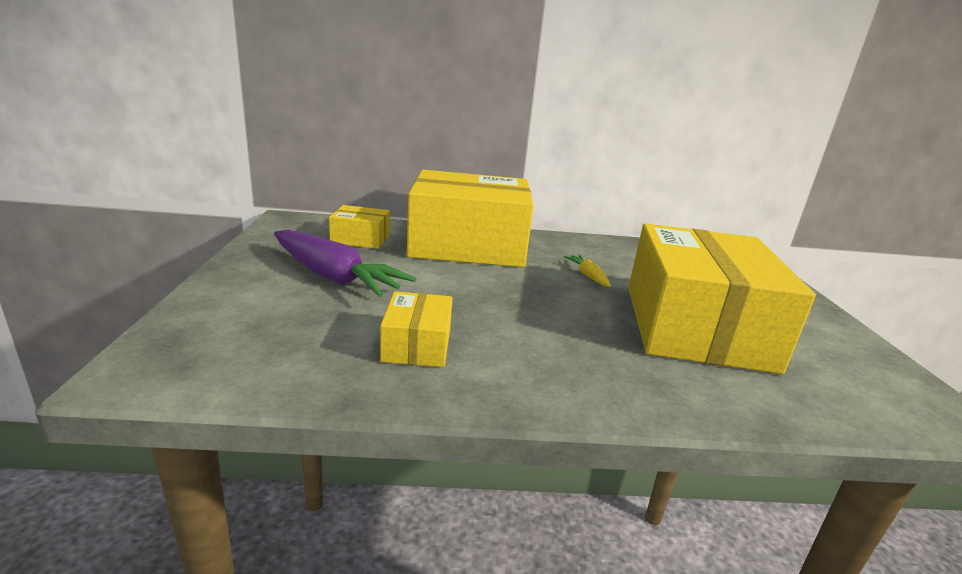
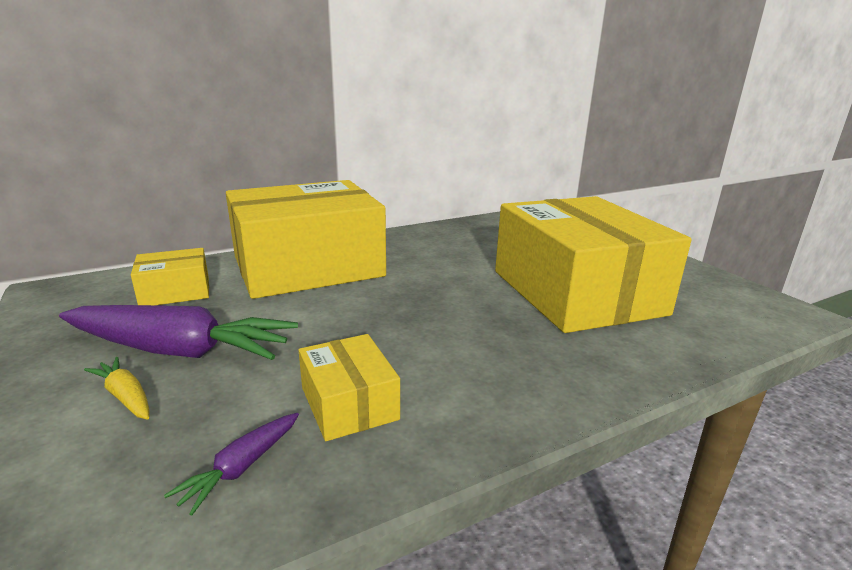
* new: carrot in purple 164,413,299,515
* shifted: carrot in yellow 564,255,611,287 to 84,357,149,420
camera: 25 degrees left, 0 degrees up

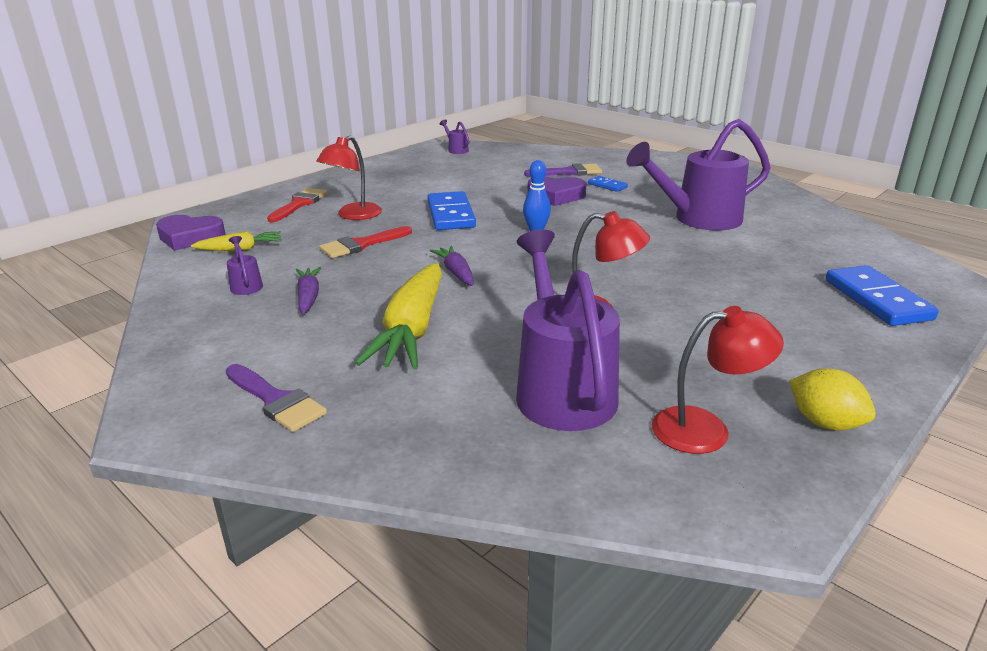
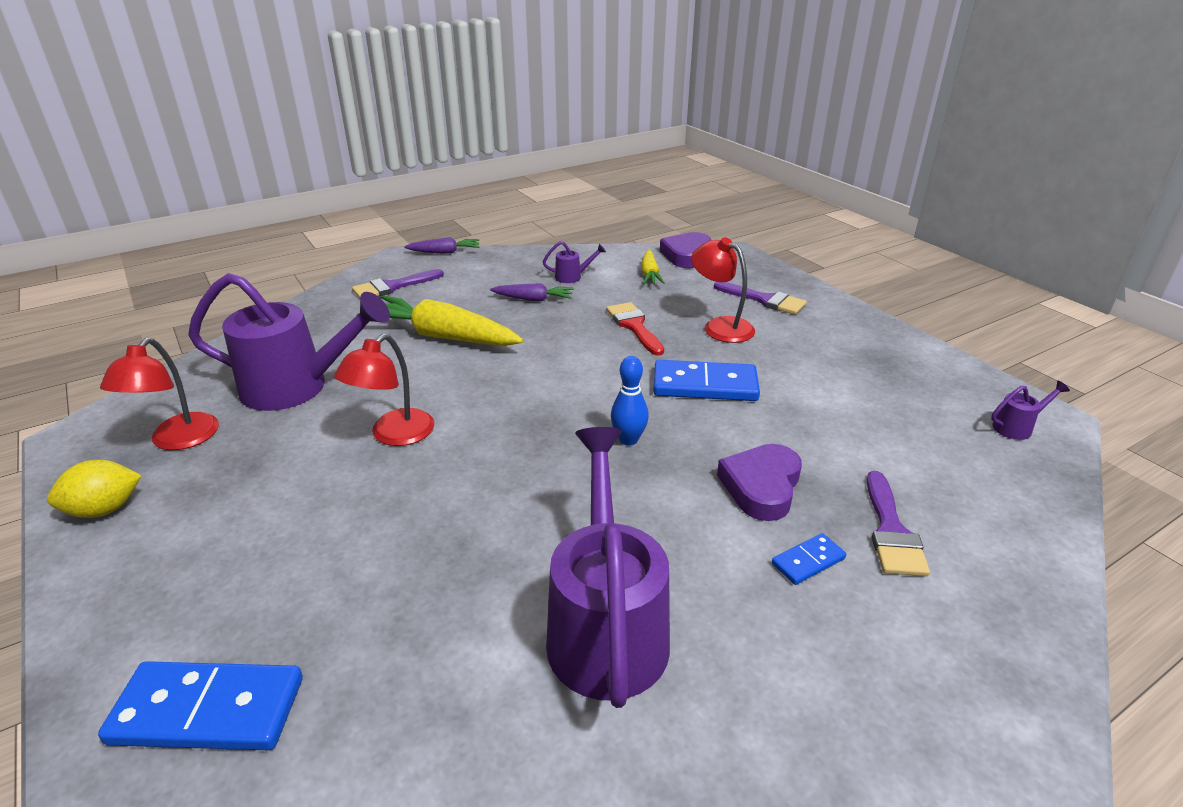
* shifted: carrot in purple 430,246,474,286 to 404,237,480,254
* repainted: brush in red 267,188,328,222 to brush in purple 714,282,807,315
camera: 105 degrees right, 5 degrees up

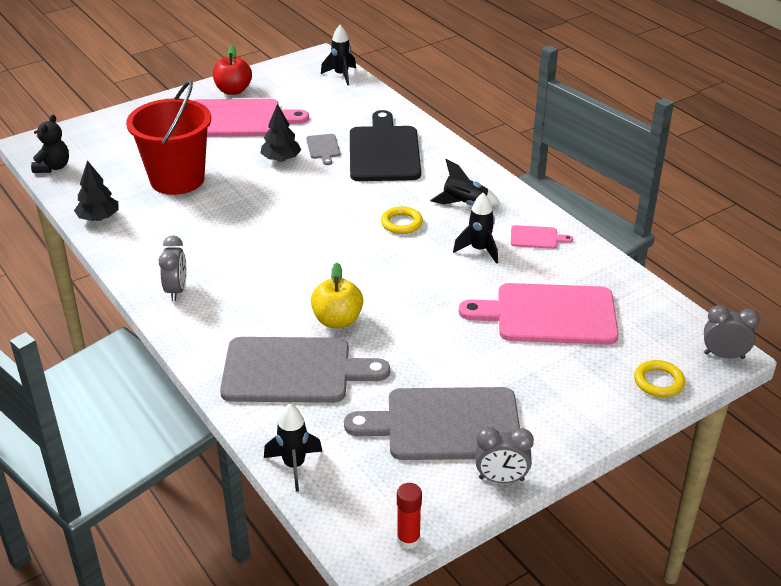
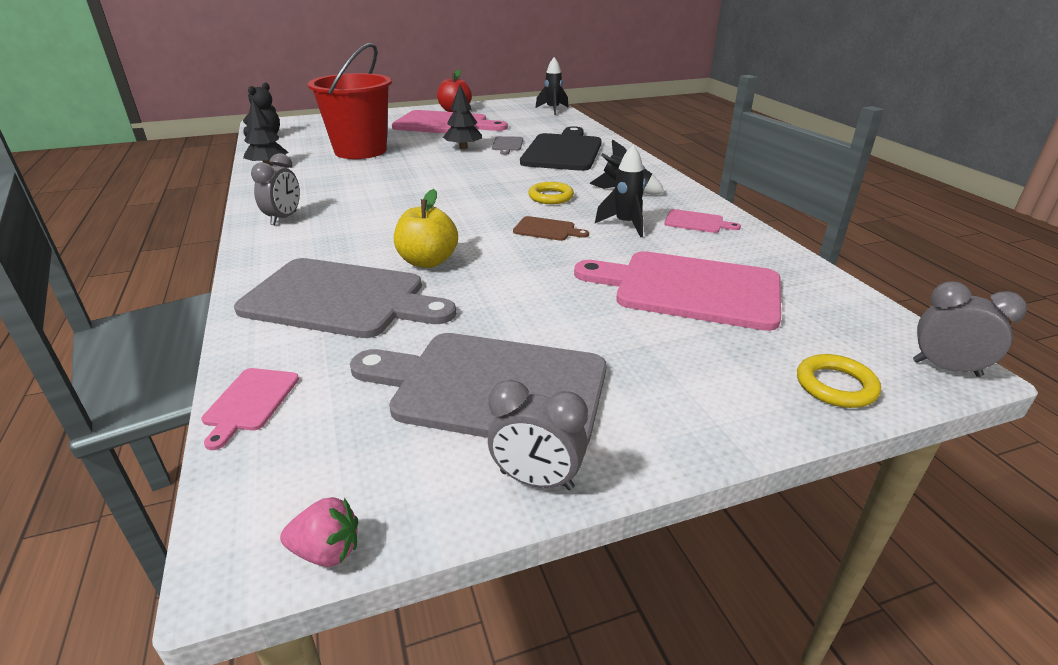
* new: cutting board in brown 513,216,589,241
* swapped: rocket in black 264,404,323,491 to cutting board in pink 201,368,299,450
* swapped: glue stick in red 397,483,422,549 to strawberry in pink 280,497,358,567
camera: 15 degrees right, 5 degrees down

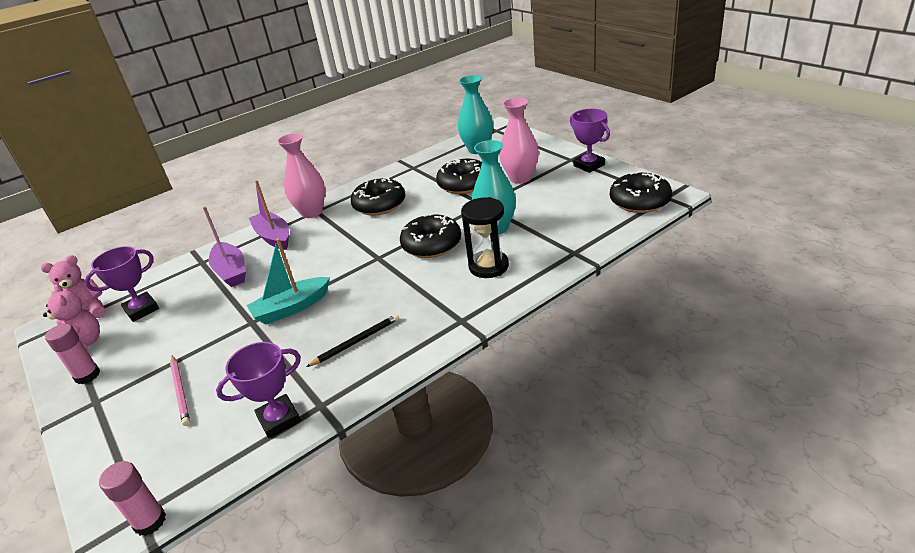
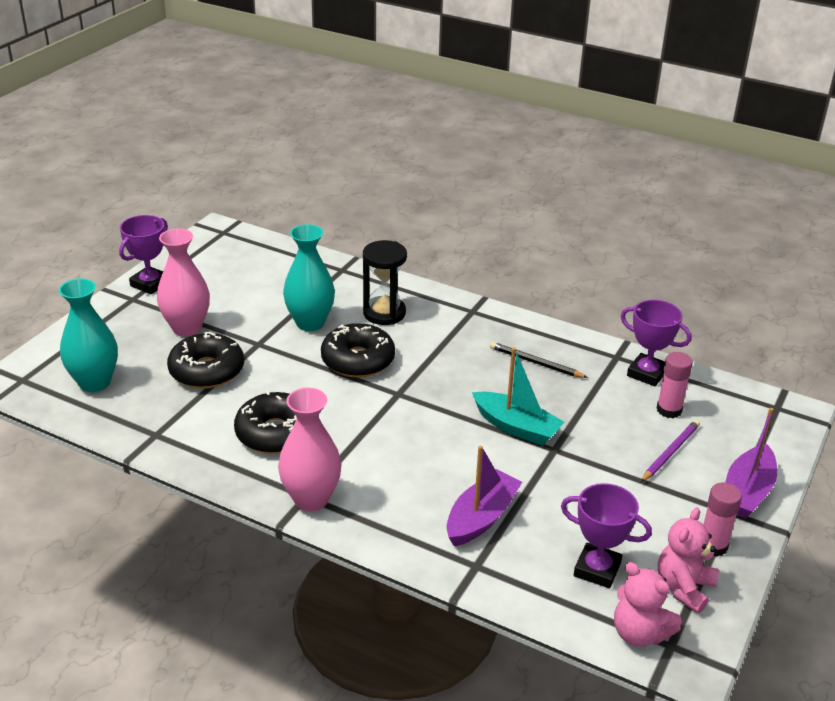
* gone: donut in black 610,171,672,213
* shifted: glue stick in pink 99,461,166,536 to 657,352,693,418
* shifted: boat in purple 249,180,289,250 to 725,408,777,518
* repainted: pencil in pink 170,355,190,426 to pencil in purple 641,420,700,482
camera: 120 degrees left, 0 degrees up

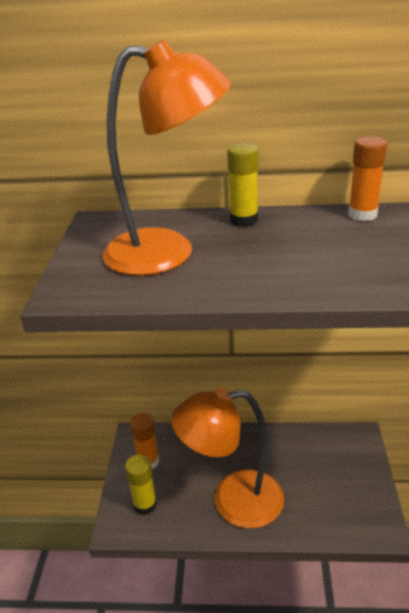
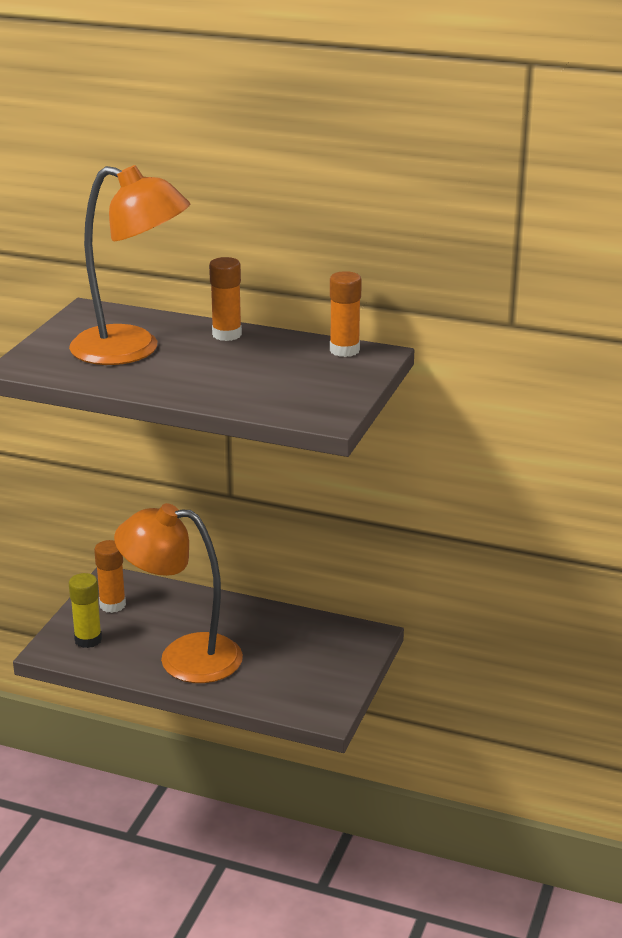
* repainted: glue stick in yellow 227,143,259,227 to glue stick in orange 209,257,242,341
camera: 15 degrees right, 5 degrees down

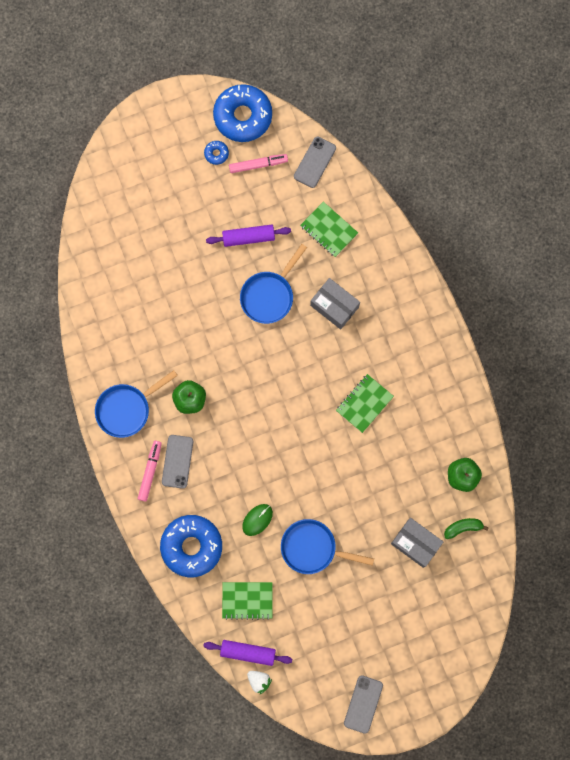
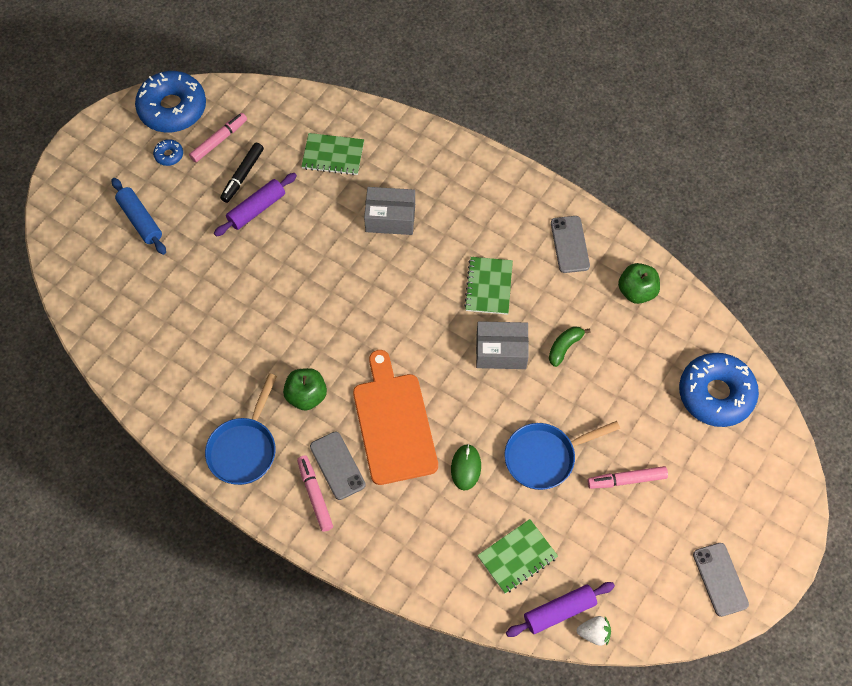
* gone: pan in blue 240,244,307,324
* new: rolling pin in blue 112,178,166,255
* new: marker in black 220,143,264,203
* new: cutting board in orange 353,350,438,485
* new: marker in pink 588,466,668,489
* shifted: donut in blue 160,515,222,577 to 679,353,759,427
* shifted: phone in grey 294,137,336,188 to 551,216,590,273
* shifted: box in grey 391,518,443,568 to 476,321,529,369
* shifted: banana in green 444,518,489,539 to 549,327,591,367
camera: 35 degrees left, 15 degrees down

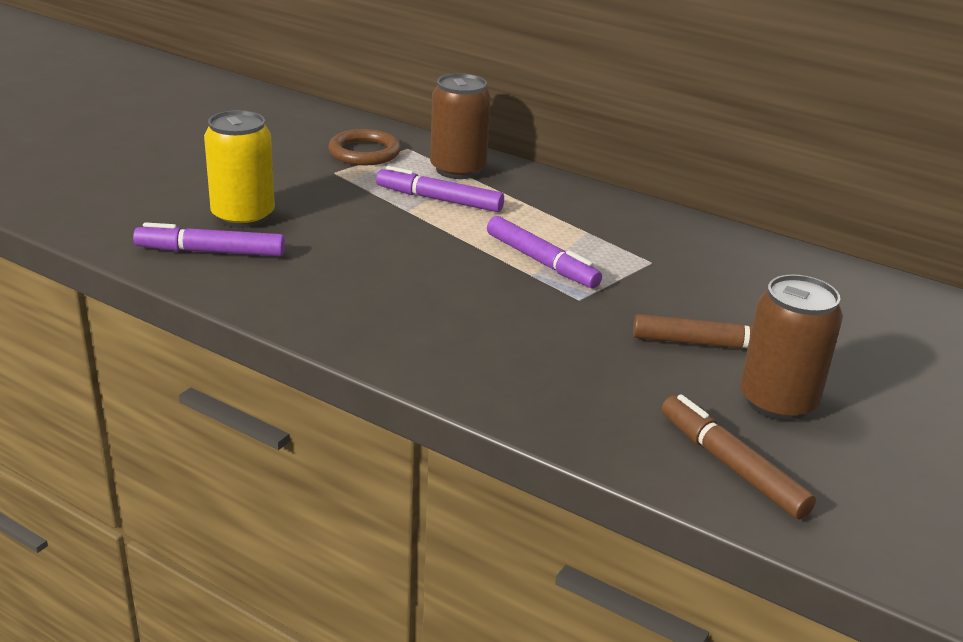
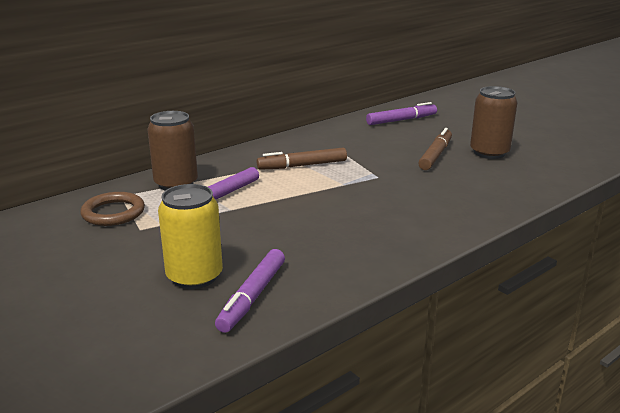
* shifted: marker in purple 487,216,602,289 to 366,102,437,125
* shifted: marker in brown 662,394,816,519 to 257,148,347,170
camera: 70 degrees left, 5 degrees down

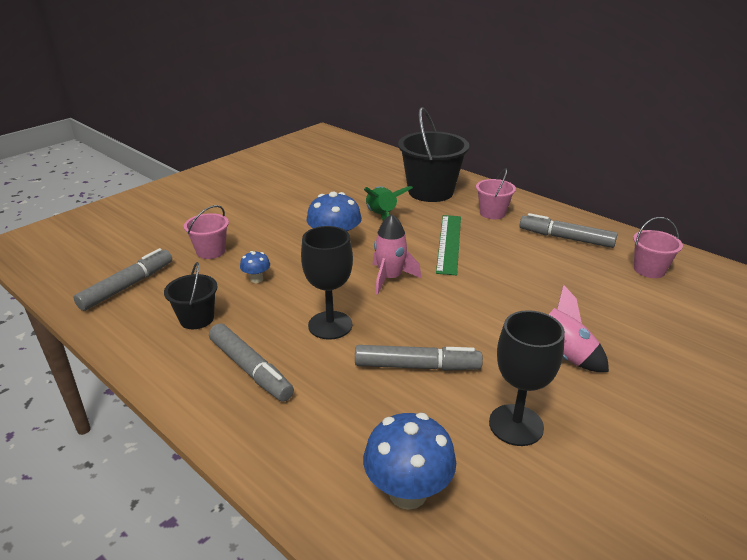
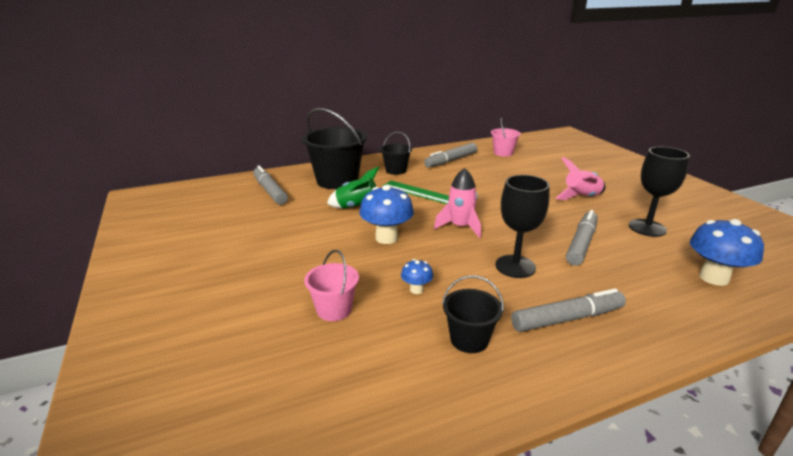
* shifted: marker in grey 73,248,172,311 to 253,165,288,205
* repainted: bucket in pink 476,168,516,219 to bucket in black 380,132,412,175
camera: 65 degrees left, 5 degrees down

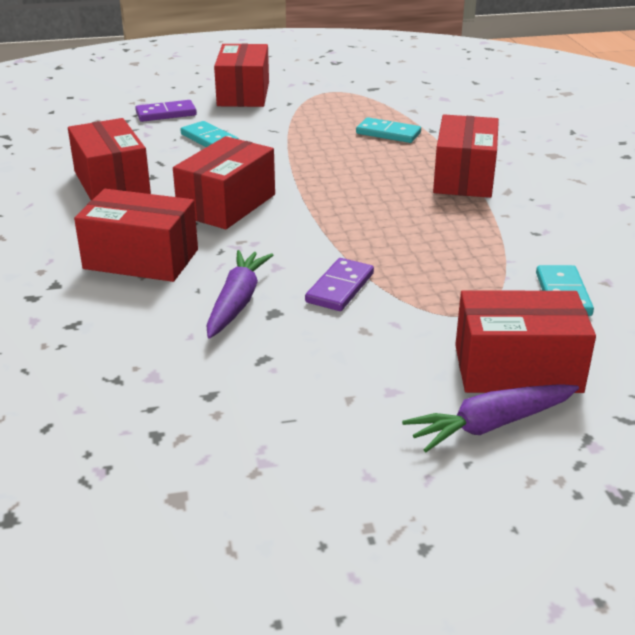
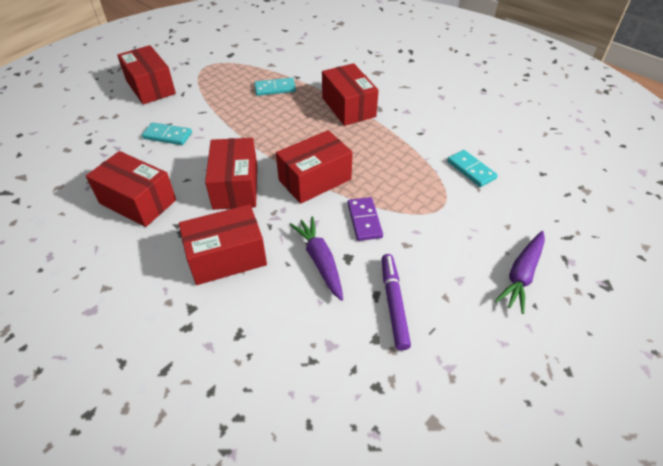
* gone: domino in purple 135,100,197,122
* new: marker in purple 382,254,411,350
* shifted: box in red 455,290,596,393 to 276,130,353,204
camera: 35 degrees left, 15 degrees up

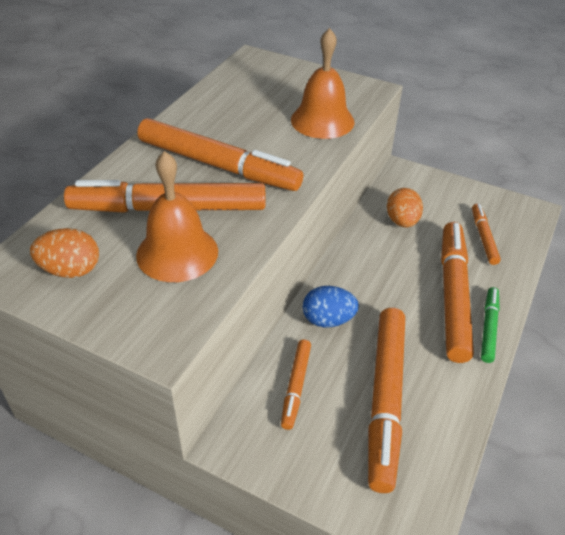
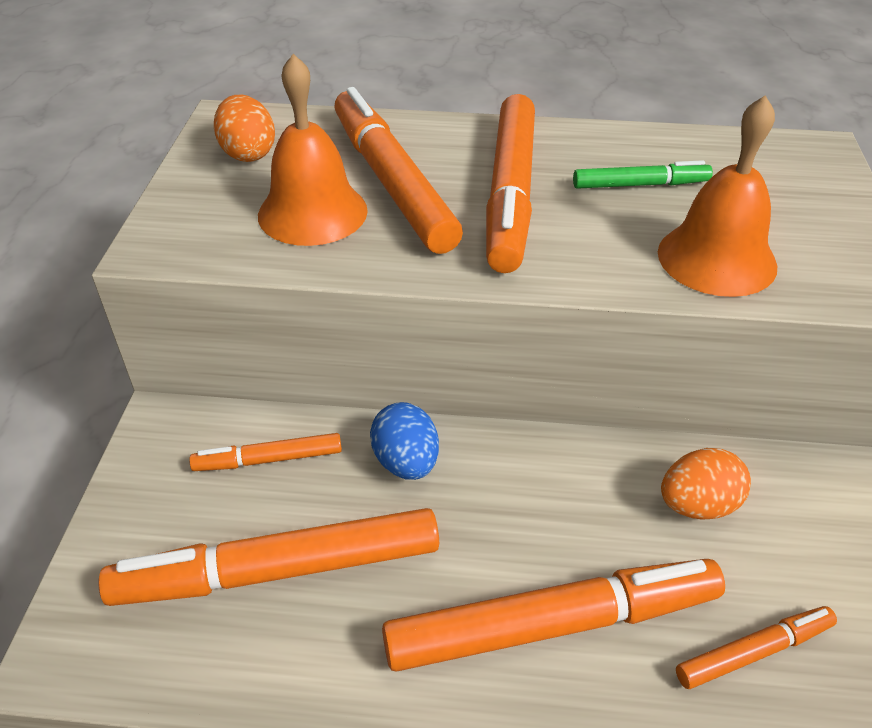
* shifted: marker in green 481,287,500,363 to 573,160,713,189
camera: 70 degrees right, 0 degrees up

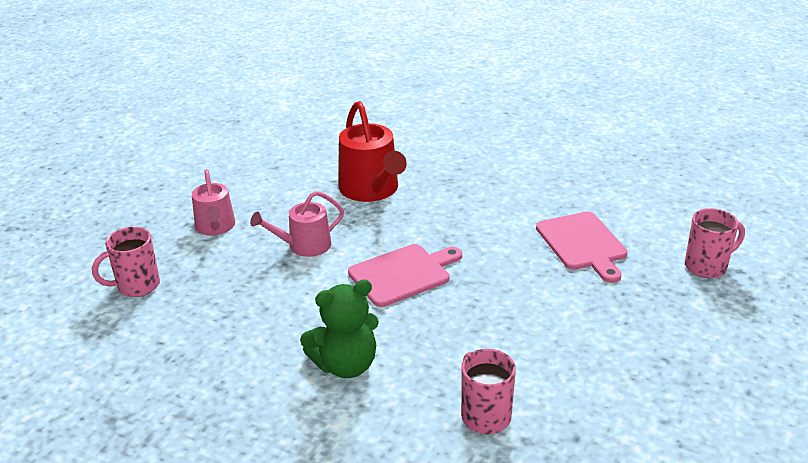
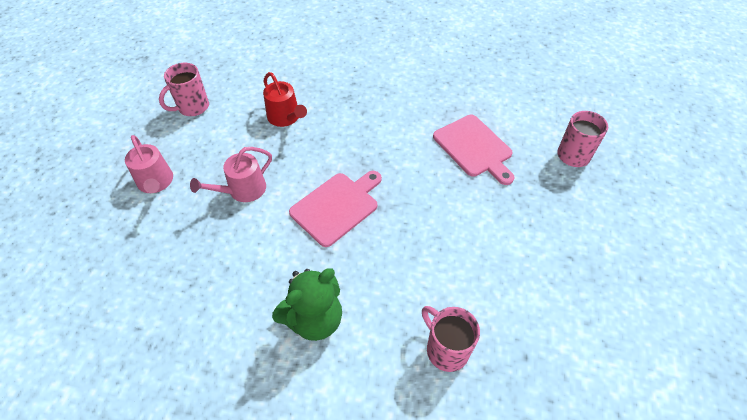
* shifted: mug in pink 92,227,160,297 to 159,63,209,116
* scaled: watering can in red 339,101,407,202 = 263,72,307,127 x0.63
camera: 15 degrees left, 20 degrees up

